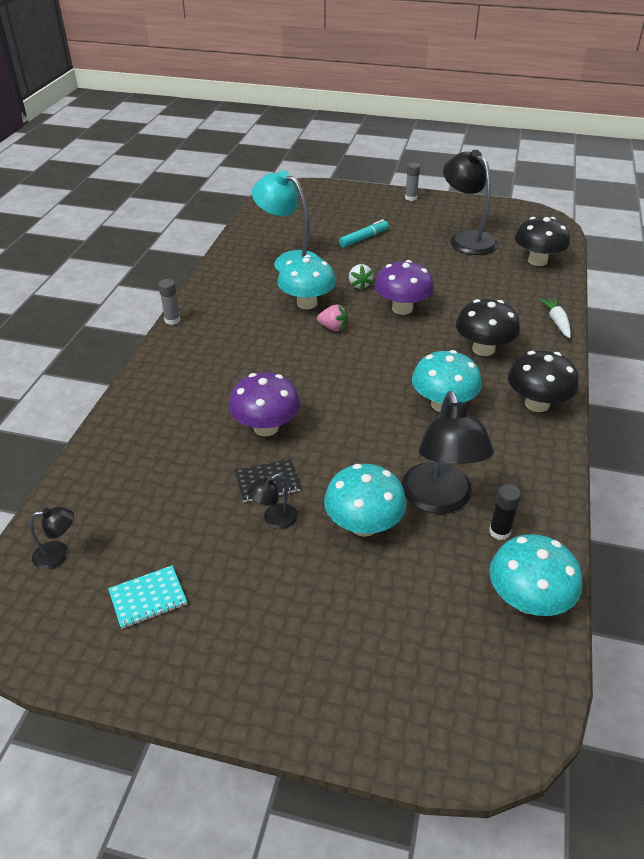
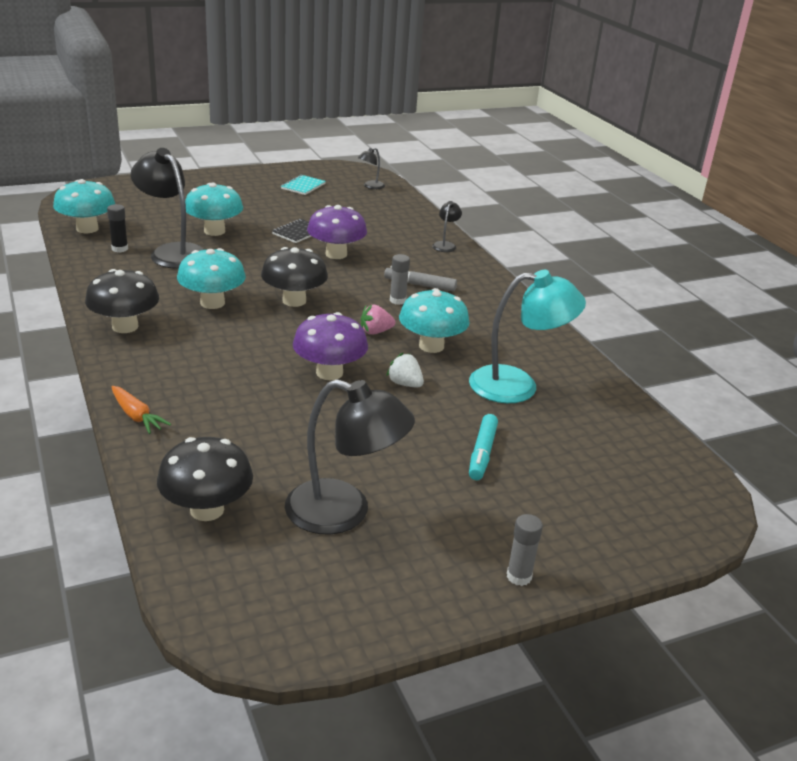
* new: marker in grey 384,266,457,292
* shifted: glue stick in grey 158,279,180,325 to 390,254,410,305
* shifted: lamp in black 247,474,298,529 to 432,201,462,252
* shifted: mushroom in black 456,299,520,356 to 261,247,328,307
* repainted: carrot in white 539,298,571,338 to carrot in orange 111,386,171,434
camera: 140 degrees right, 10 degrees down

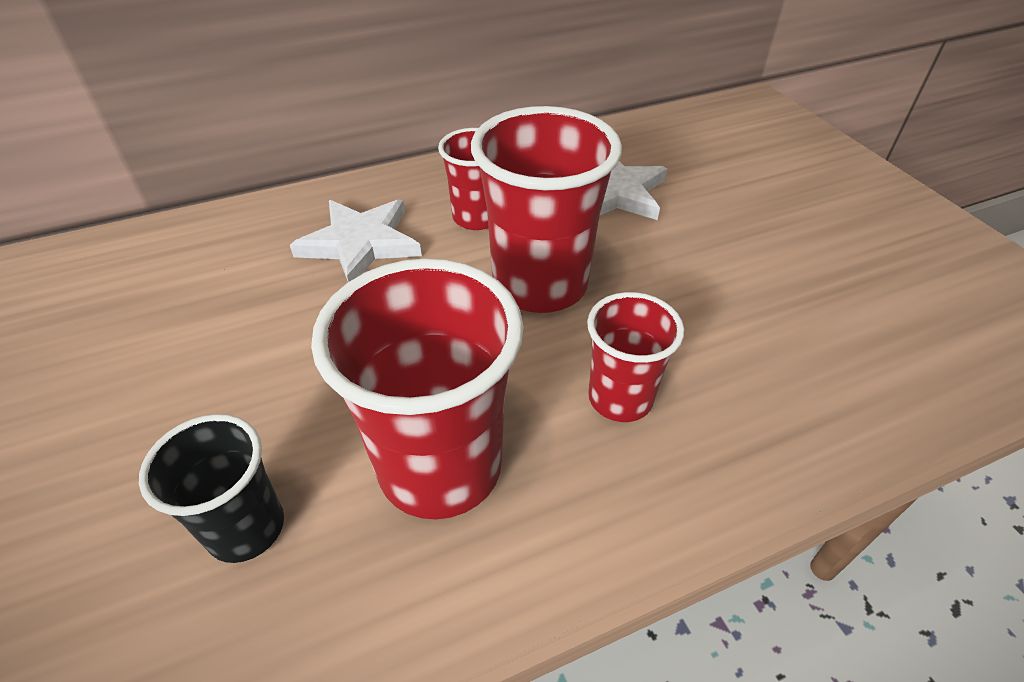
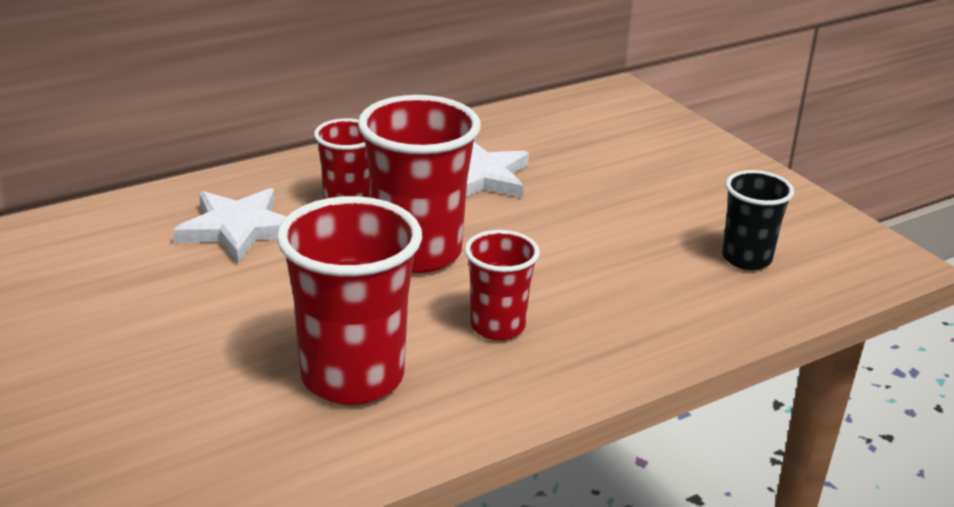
* shifted: cup in black 139,414,284,563 to 722,170,794,270
camera: 10 degrees left, 15 degrees down

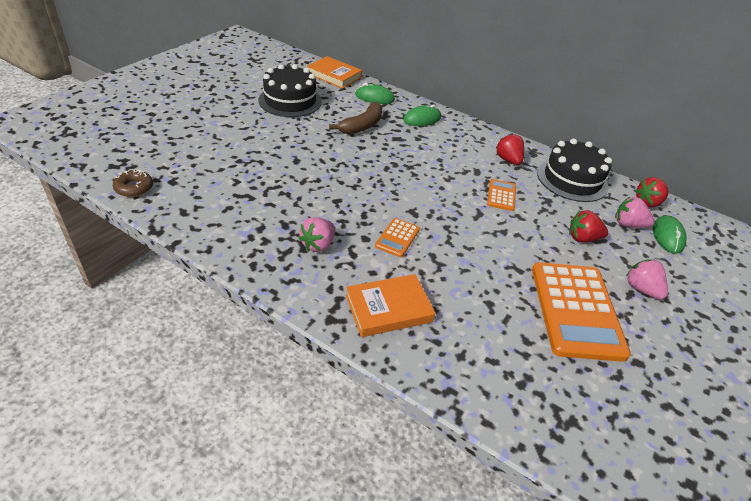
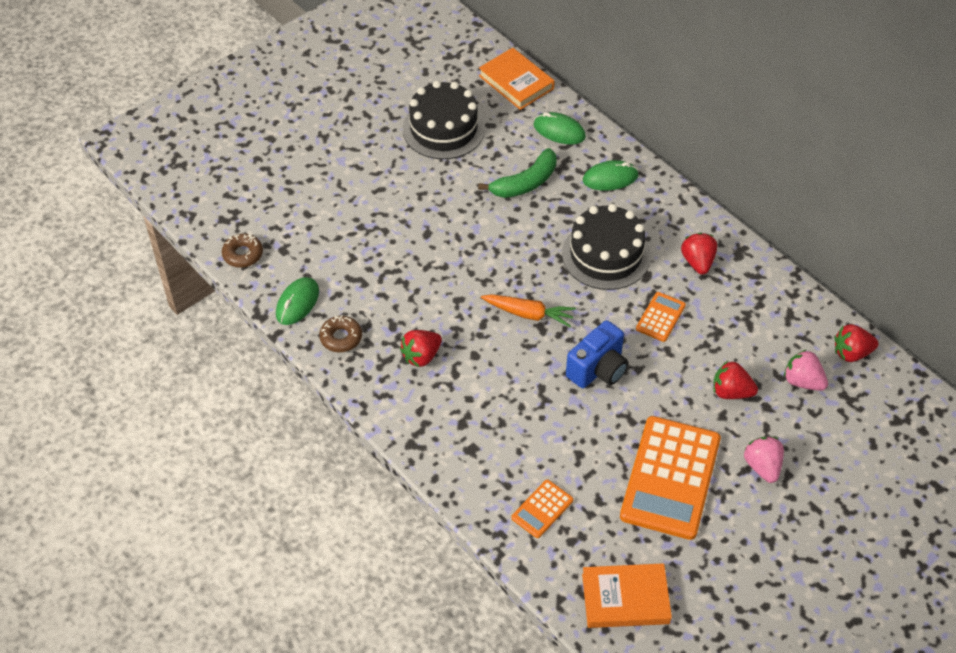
* new: donut in brown 319,316,362,352
* new: carrot in orange 481,294,576,327
* new: camera in blue 566,320,629,388
* shifted: book in orange 346,274,435,337 to 582,563,672,628
* shifted: calculator in orange 375,218,420,257 to 511,480,573,538
* shifted: cake in black 537,139,612,202 to 562,204,651,290
* shifted: mouse in green 653,215,687,254 to 276,277,319,325
* repainted: strawberry in pink 298,217,335,252 to strawberry in red 400,330,442,367
* repainted: banana in brown 329,102,382,134 to banana in green 478,148,556,198
camera: 20 degrees right, 10 degrees up

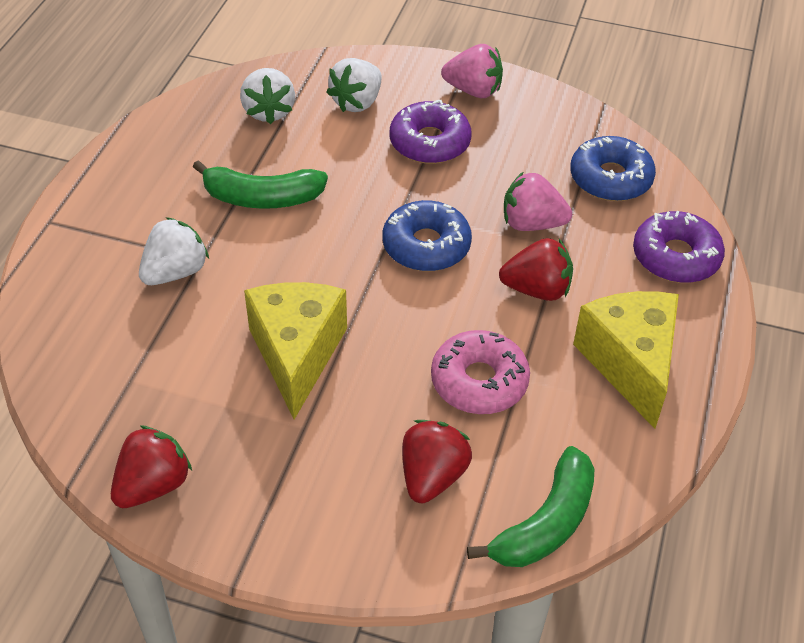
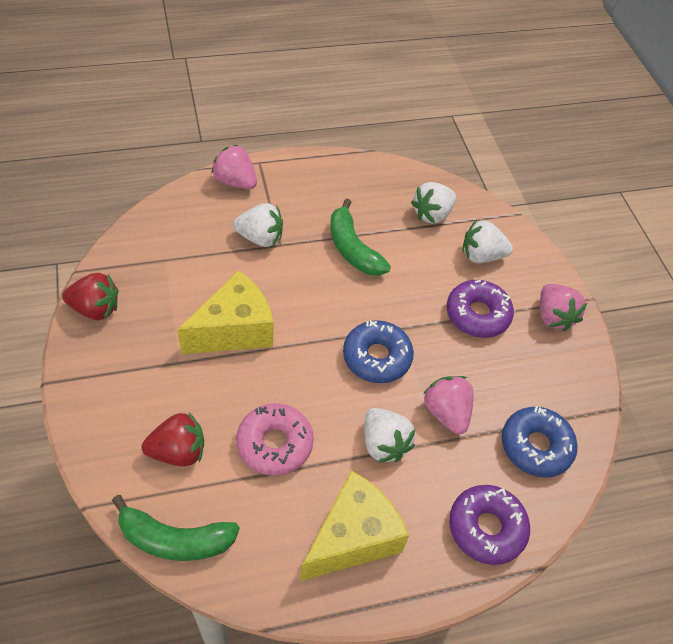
* new: strawberry in pink 211,145,257,189
* repainted: strawberry in red 499,238,573,301 to strawberry in white 364,408,415,463
camera: 55 degrees right, 5 degrees up

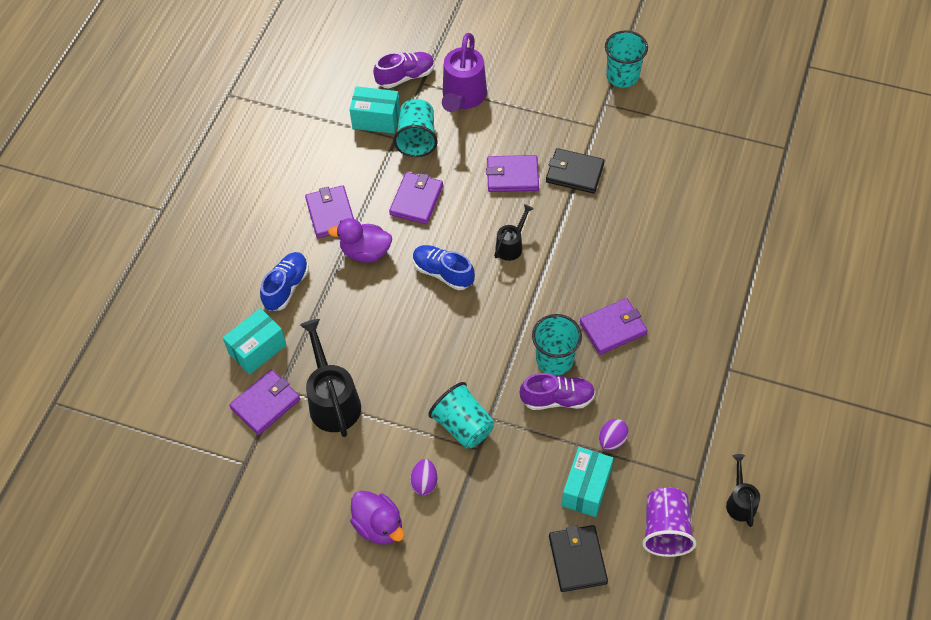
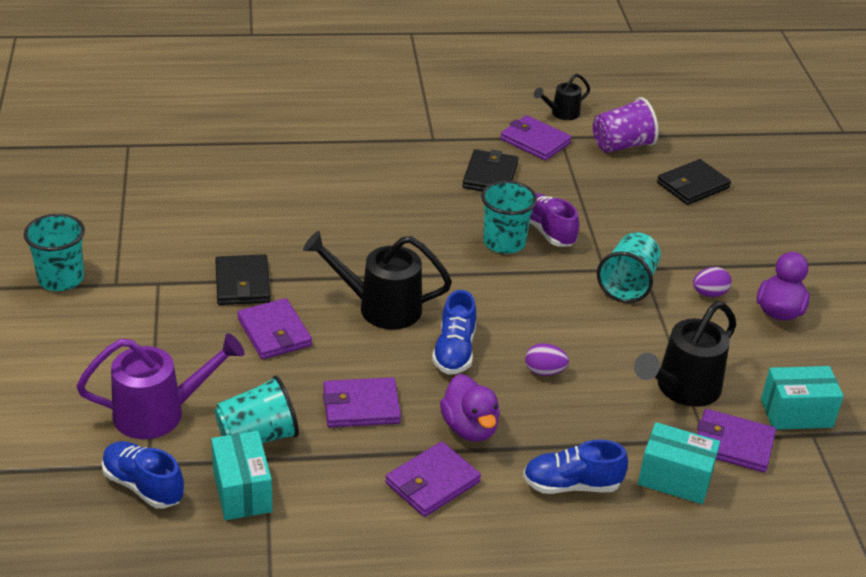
* new: wallet in black 462,149,518,191
* shifted: box in turquoise 562,447,613,517 to 761,366,844,430
* shifted: wallet in purple 579,298,648,355 to 500,115,572,161
* shifted: egg in purple 599,419,629,451 to 525,343,569,376
* repainted: shoe in purple 373,52,434,89 to shoe in blue 102,441,184,509
* scaled: watering can in black 494,204,534,261 = 303,231,452,330 x1.79
camera: 120 degrees left, 20 degrees down

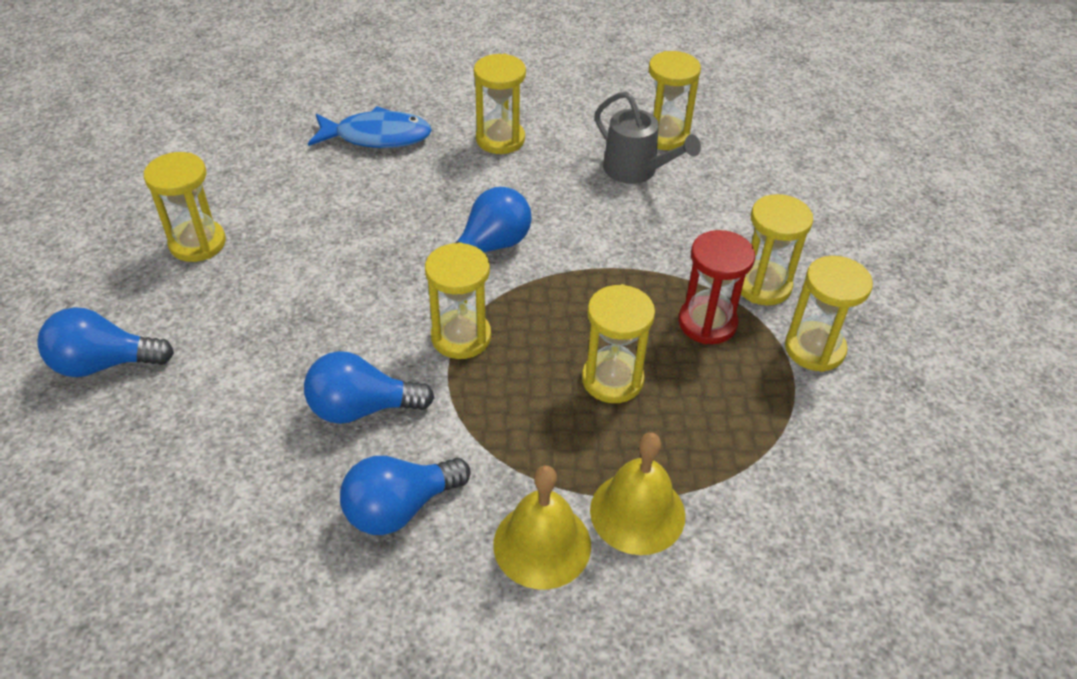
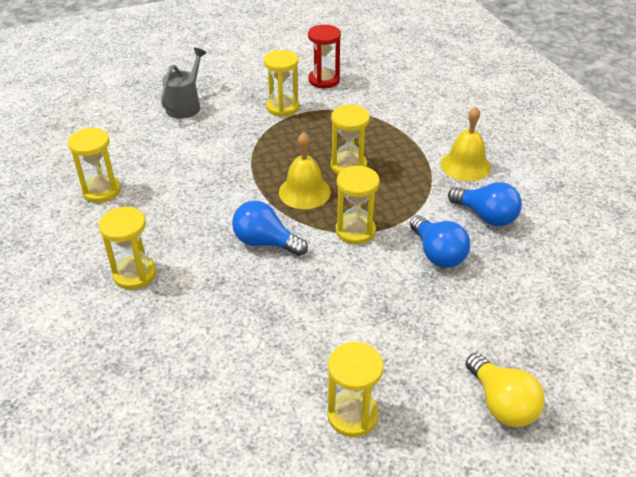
* gone: fish in blue 308,106,432,148
* gone: hourglass in yellow 741,194,813,306
* shifted: bell in yellow 590,433,685,555 to 279,132,331,209
* shifted: watering can in grey 595,92,701,184 to 161,48,207,119
* shifted: hourglass in red 679,230,755,344 to 308,25,341,88
* repainted: light bulb in blue 37,307,174,377 to light bulb in yellow 466,353,545,427
camera: 110 degrees left, 5 degrees down

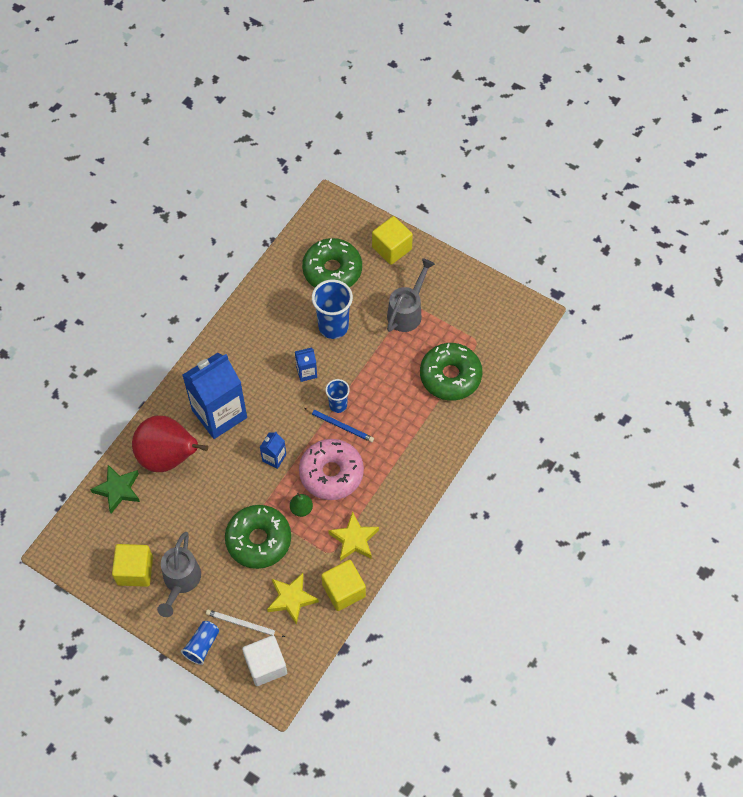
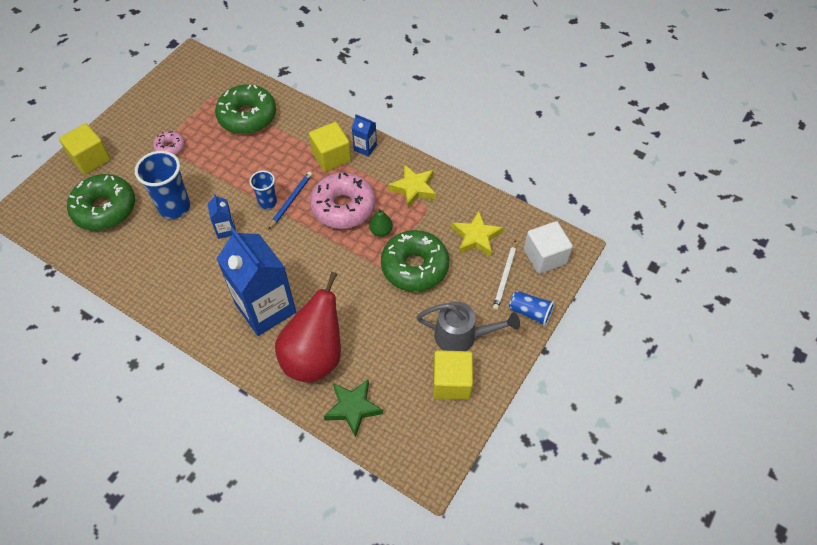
* shifted: carton in blue 260,431,286,469 to 352,114,377,157
* shifted: cube in yellow 321,560,366,611 to 309,122,351,172
* swapped: watering can in grey 387,258,435,332 to donut in pink 153,131,185,155
camera: 90 degrees left, 5 degrees down

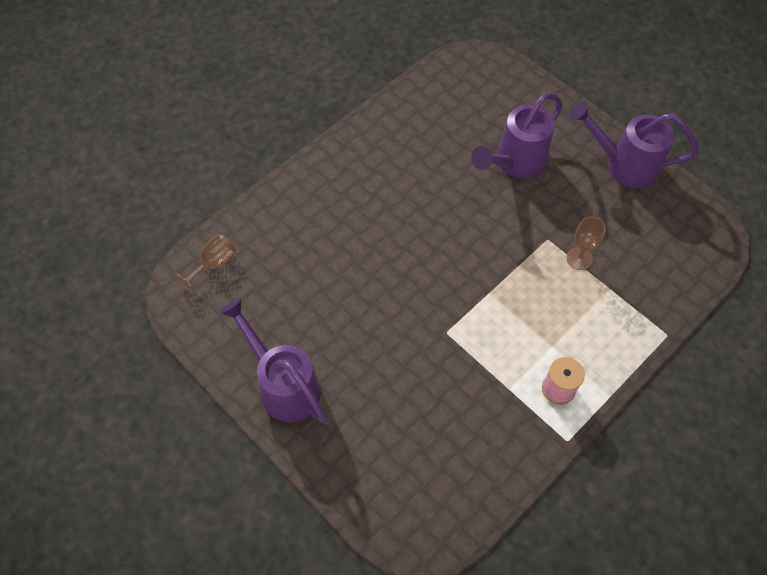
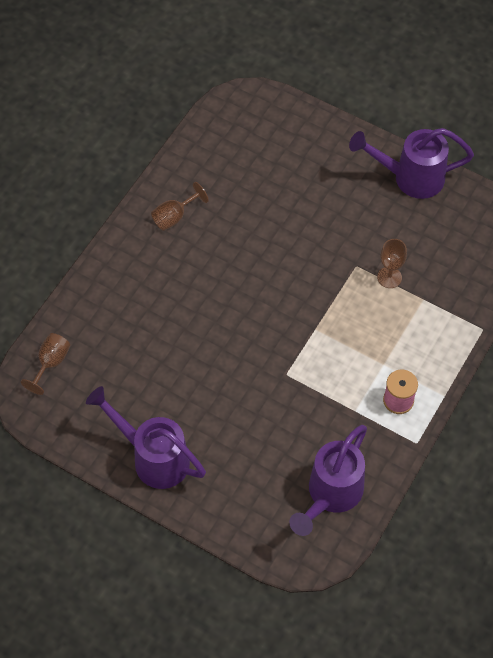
* new: goblet in brown 151,182,209,231
* shifted: watering can in purple 471,92,563,179 to 289,425,367,536
camera: 15 degrees left, 0 degrees up

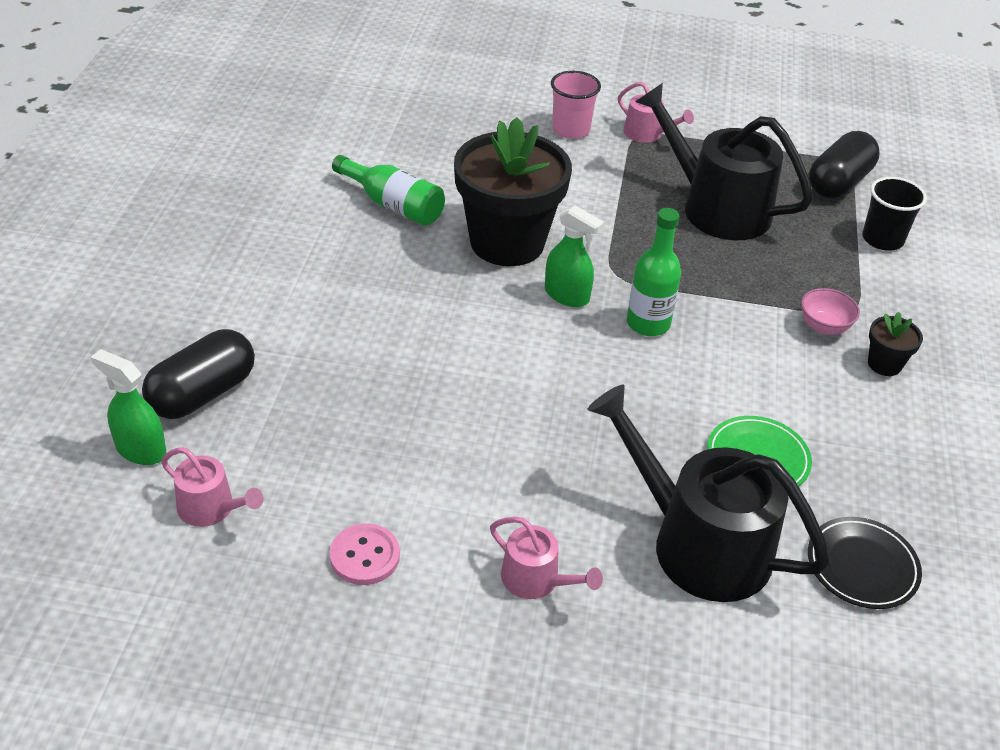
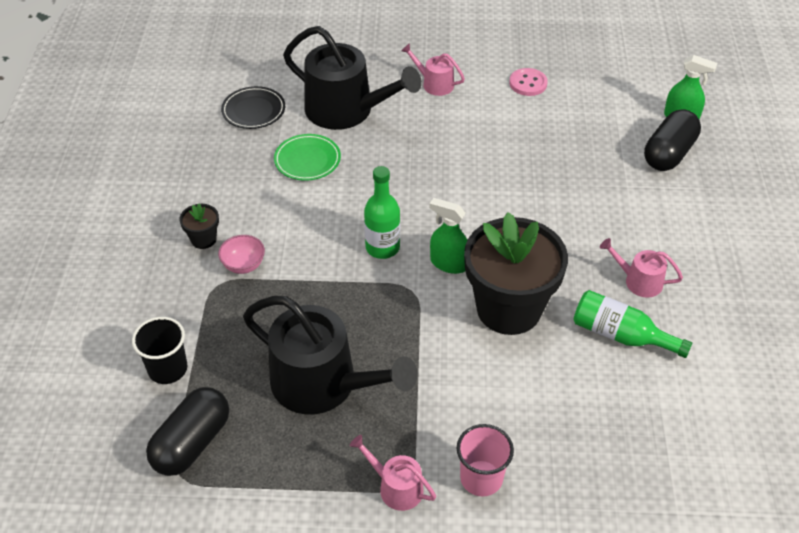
* shifted: watering can in pink 161,447,264,527 to 600,238,683,298
camera: 175 degrees right, 5 degrees up

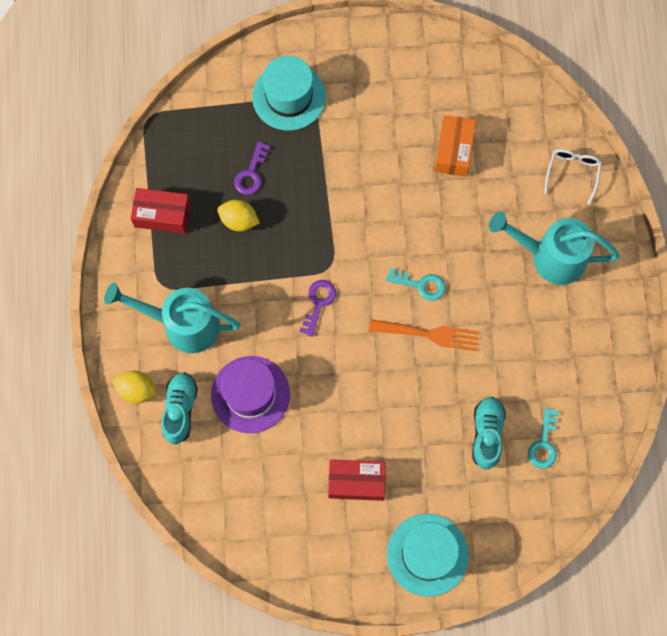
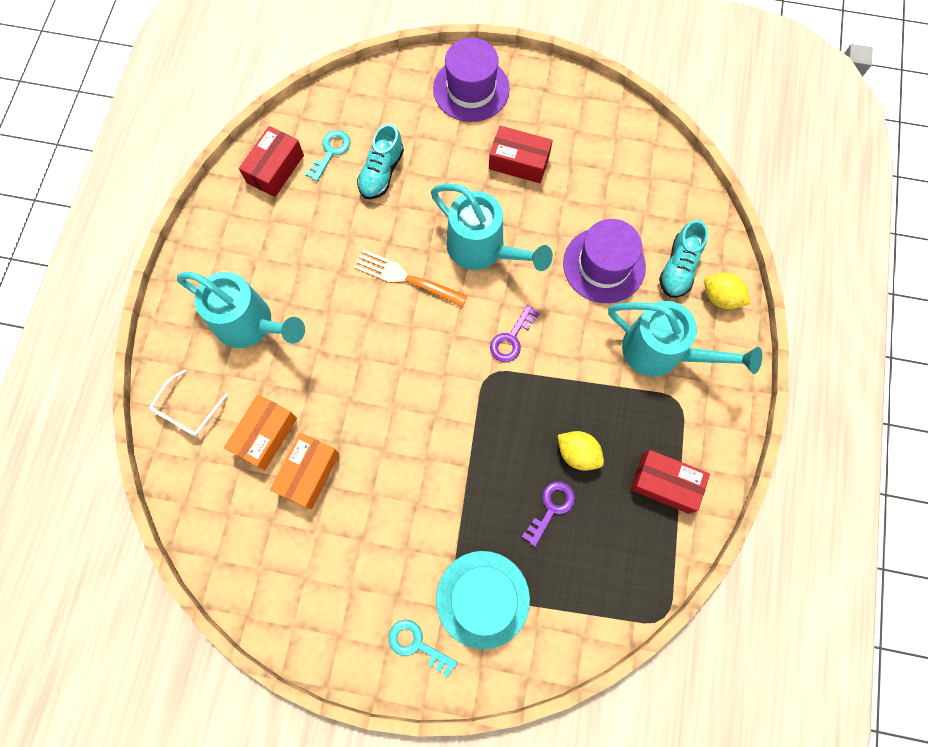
* new: box in orange 224,394,297,471
* new: box in red 239,126,304,197
* new: watering can in turquoise 431,184,553,271
* shifted: key in turquoise 386,268,445,301 to 388,620,457,678
* repainted: hat in turquoise 387,514,469,597 to hat in purple 433,38,510,122
camera: 165 degrees left, 0 degrees up

